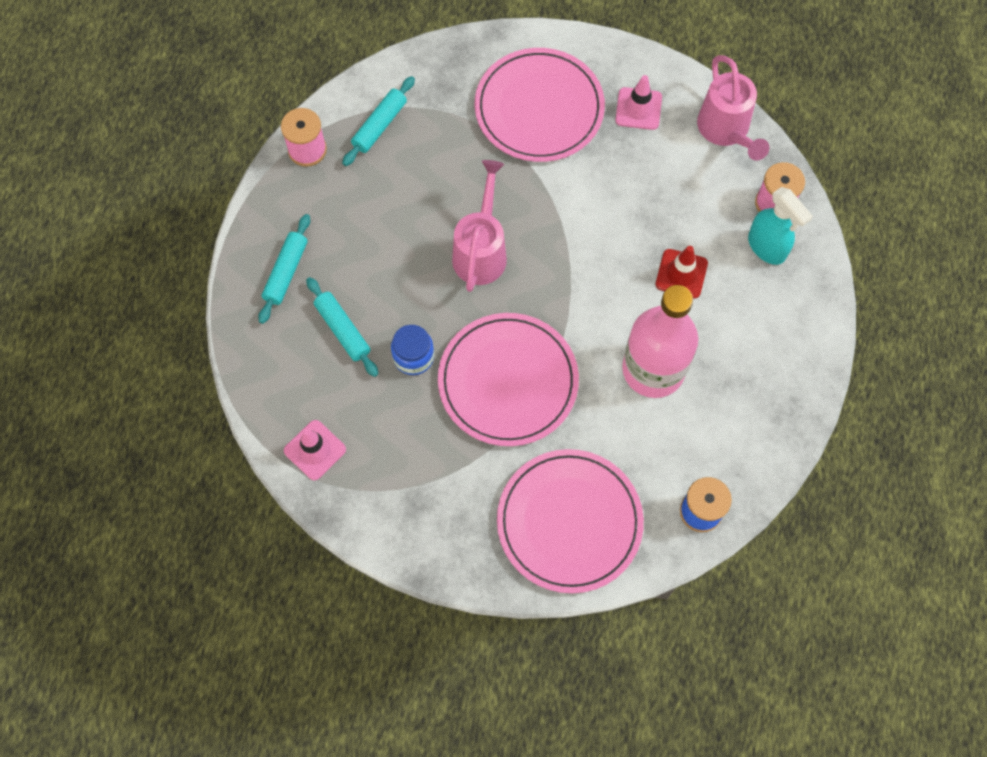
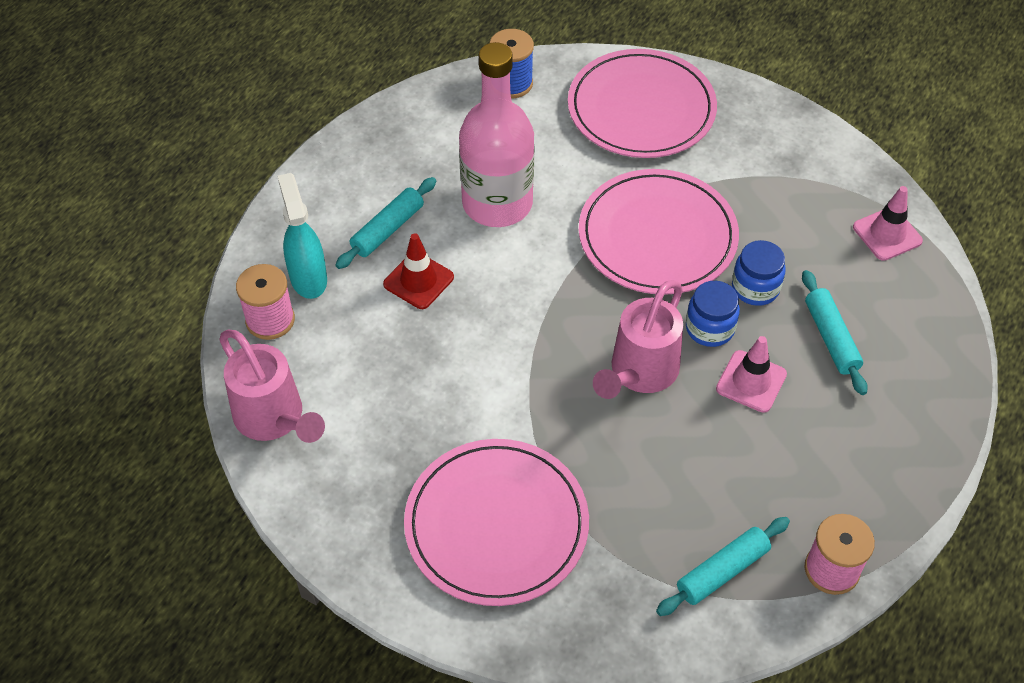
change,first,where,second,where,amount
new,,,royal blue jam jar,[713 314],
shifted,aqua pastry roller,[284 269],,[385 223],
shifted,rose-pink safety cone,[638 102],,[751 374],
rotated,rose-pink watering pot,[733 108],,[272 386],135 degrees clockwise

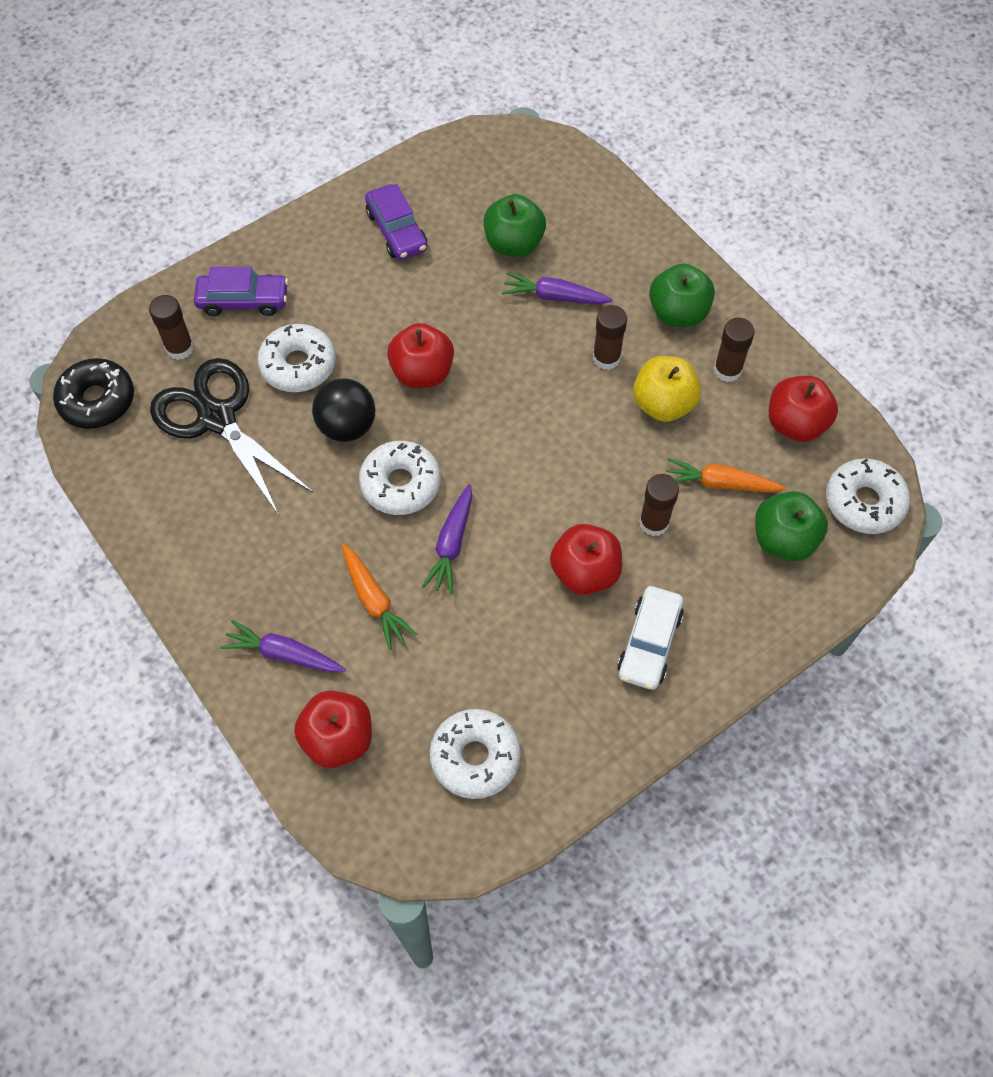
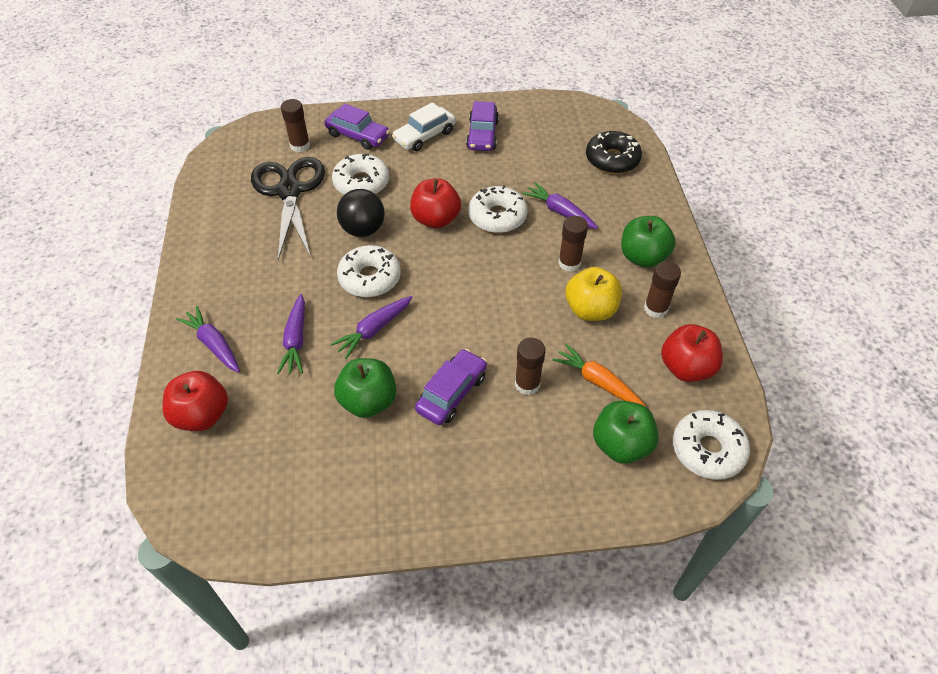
change,first,where,second,where,amount
shifted,black donut,[93 393],,[614 152],
shifted,pure white donut,[475 754],,[498 209],
shifted,emerald apple,[515 225],,[365 388],
shifted,pure white automobile,[650 638],,[424 126],
swapped,scarlet apple,[586 559],royal purple automobile,[451 387],
repainted,orange-coloured root vegetable,[379 597],royal purple root vegetable,[291 334],

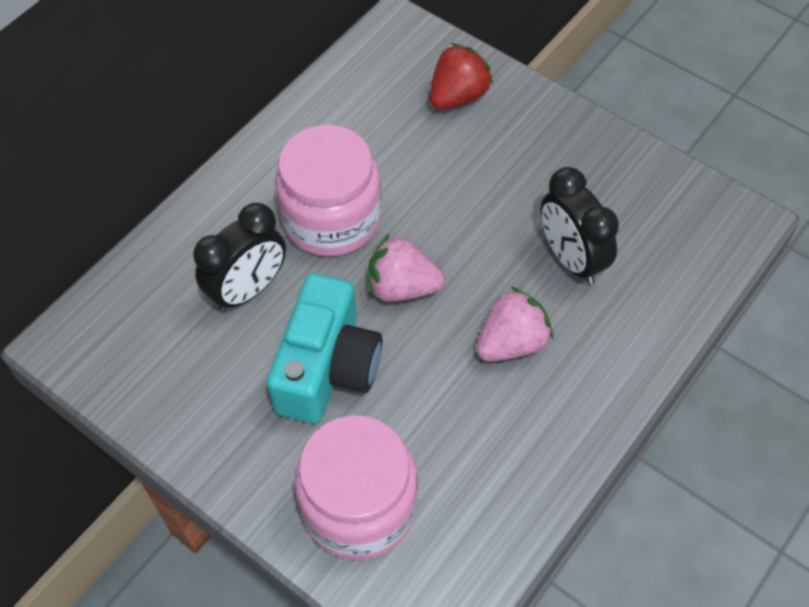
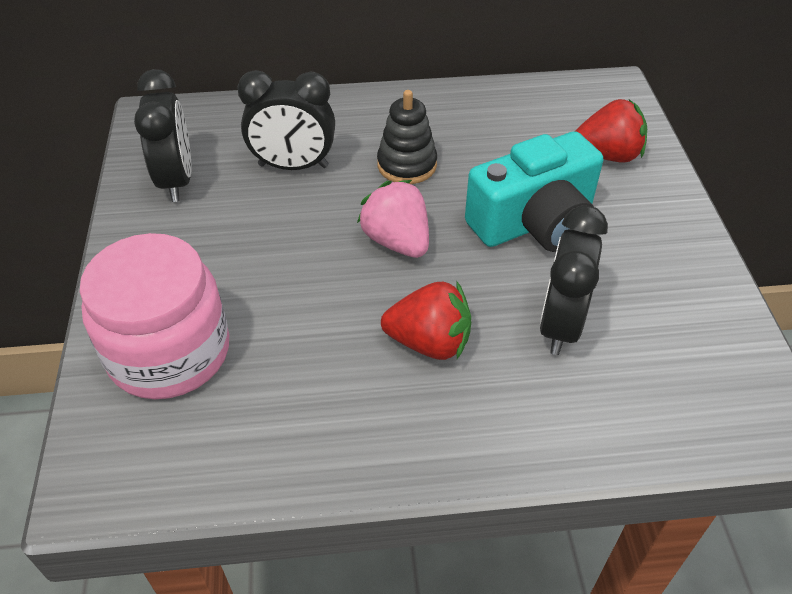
change,first,where,second,where,amount
new,,,black bedside clock,[163 135],
shifted,aqua compact camera,[325 348],,[534 191],
swapped,rose-pink jam jar,[328 190],black ring stacker,[407 137],
repainted,rose-pink toy strawberry,[515 324],scarlet toy strawberry,[426 321],

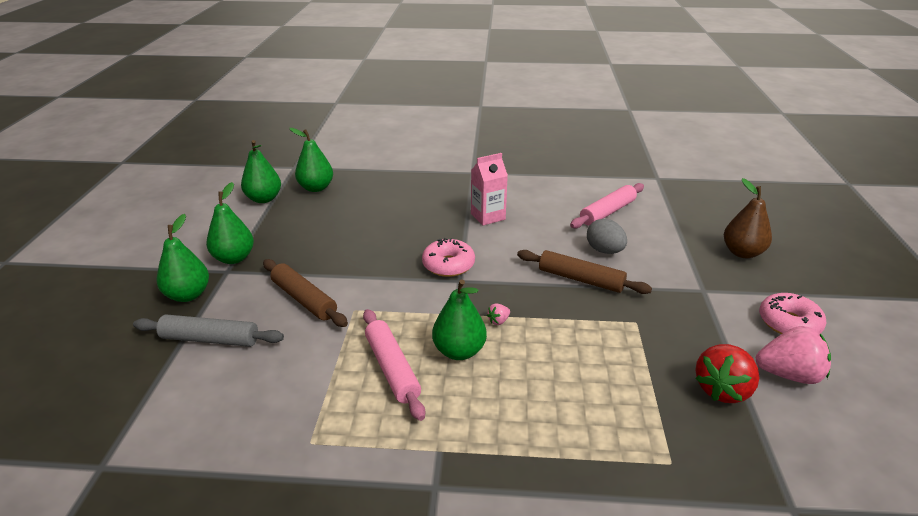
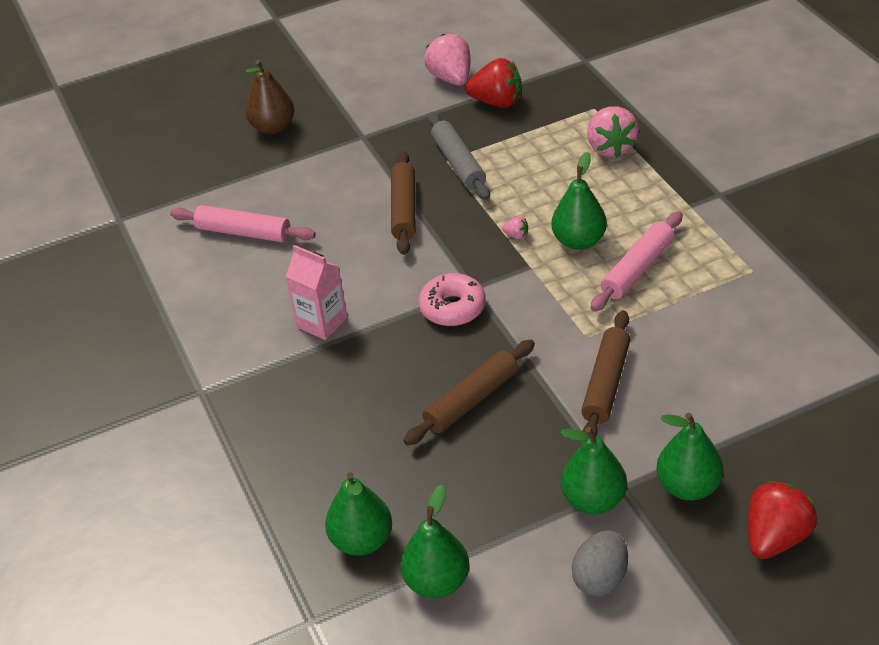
change,first,where,second,where,amount
gone,rose-pink donut,[793 313],,,
new,,,russet pastry roller,[469 392],
new,,,rose-pink toy strawberry,[613 131],
new,,,scarlet toy strawberry,[782 520],
shifted,gray pastry roller,[208 331],,[459 156],
shifted,gray egg shape,[607 236],,[600 563],

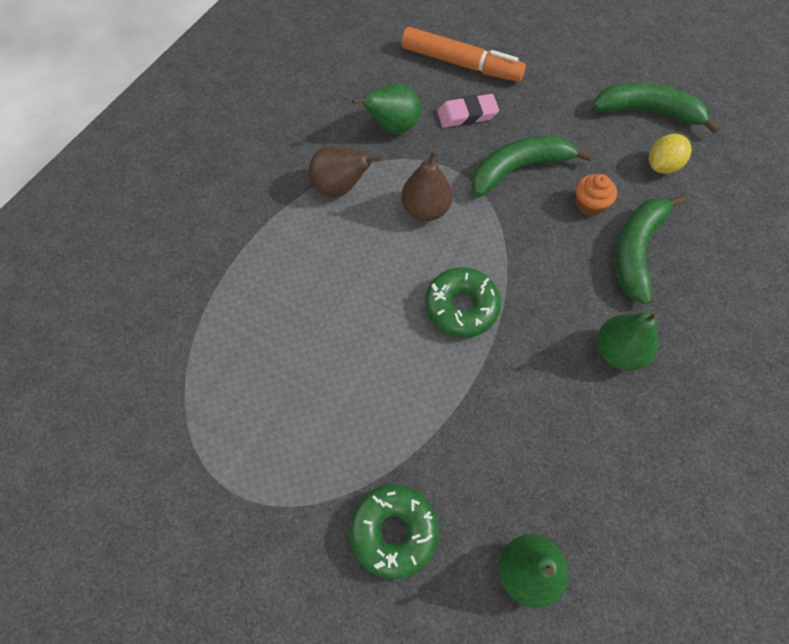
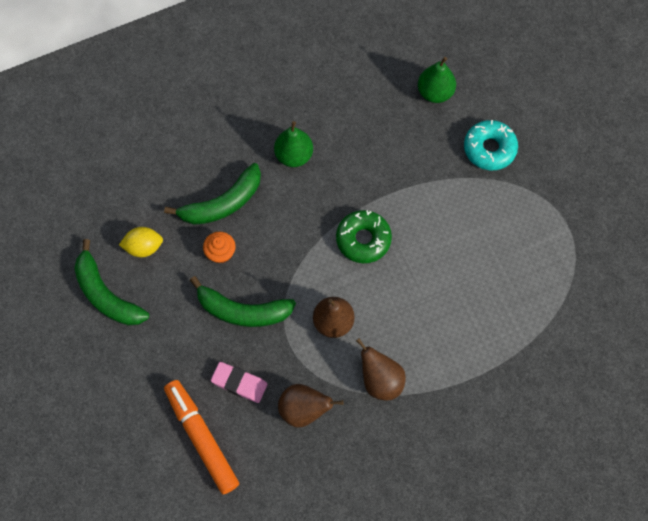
change,first,where,second,where,amount
repainted,emerald donut,[394 531],aqua donut,[491 145],
repainted,emerald toy pear,[386 109],russet toy pear,[311 406],

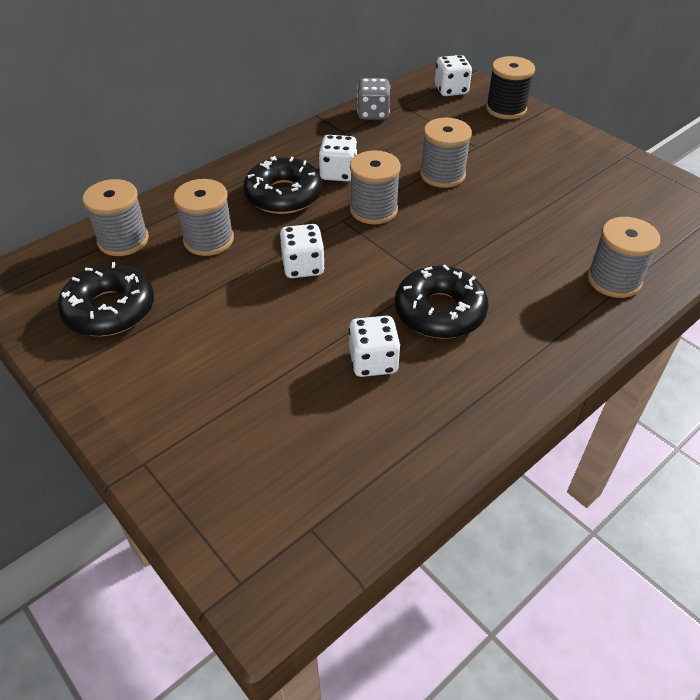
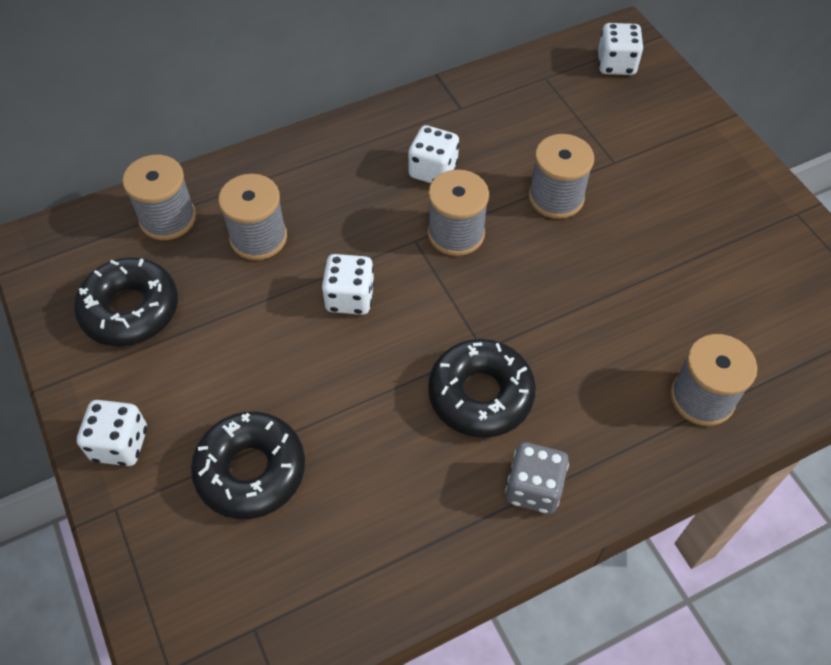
change,first,where,second,where,amount
gone,black spool,[510 87],,,
shifted,black donut,[282 185],,[248 465],
shifted,pure white game die,[375 346],,[112 433],
shifted,gray game die,[373 99],,[537 478],

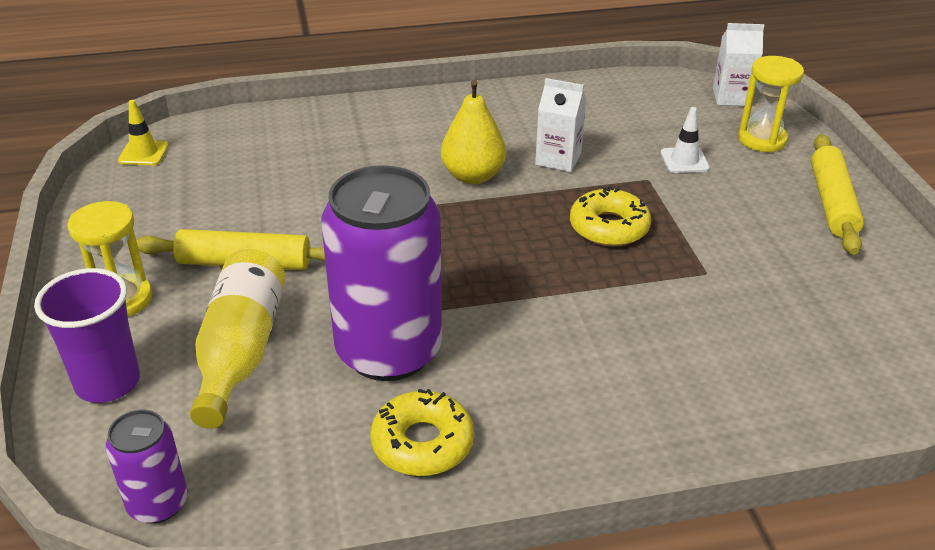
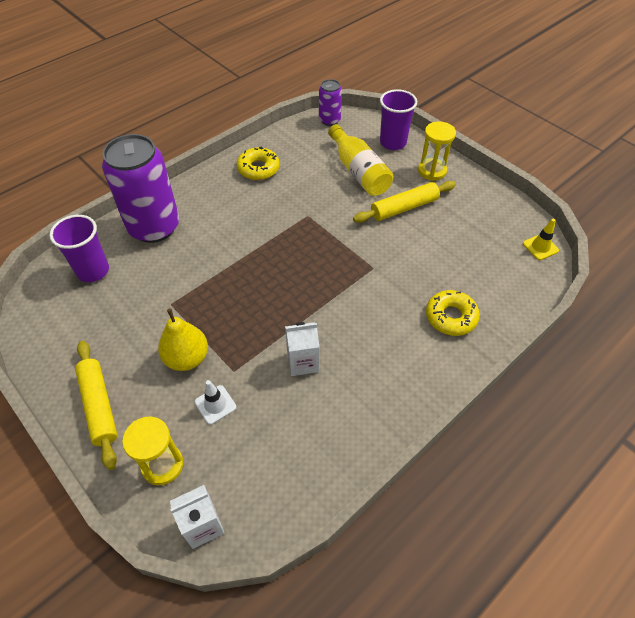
change,first,where,second,where,amount
new,,,royal purple cup,[79 248],
shifted,royal purple tin,[381 273],,[140 188],
shifted,bright yellow toy pear,[473 132],,[183 339],
shifted,bright yellow donut,[610 216],,[453 313],

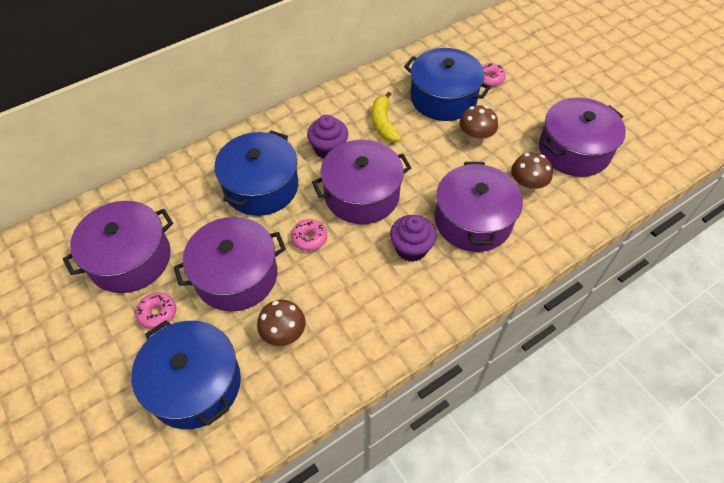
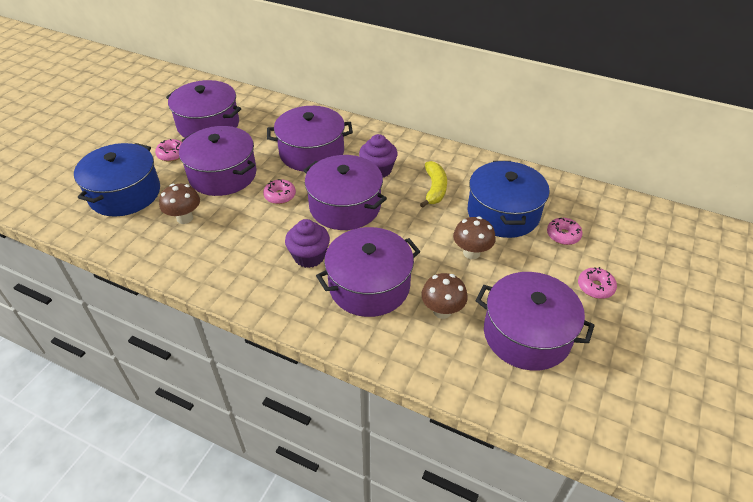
change,first,where,second,where,amount
new,,,rose-pink donut,[597 283],
repainted,royal blue cooking pot,[256 173],royal purple cooking pot,[310 139],
rotated,bright yellow banana,[386 116],,[433 184],135 degrees clockwise

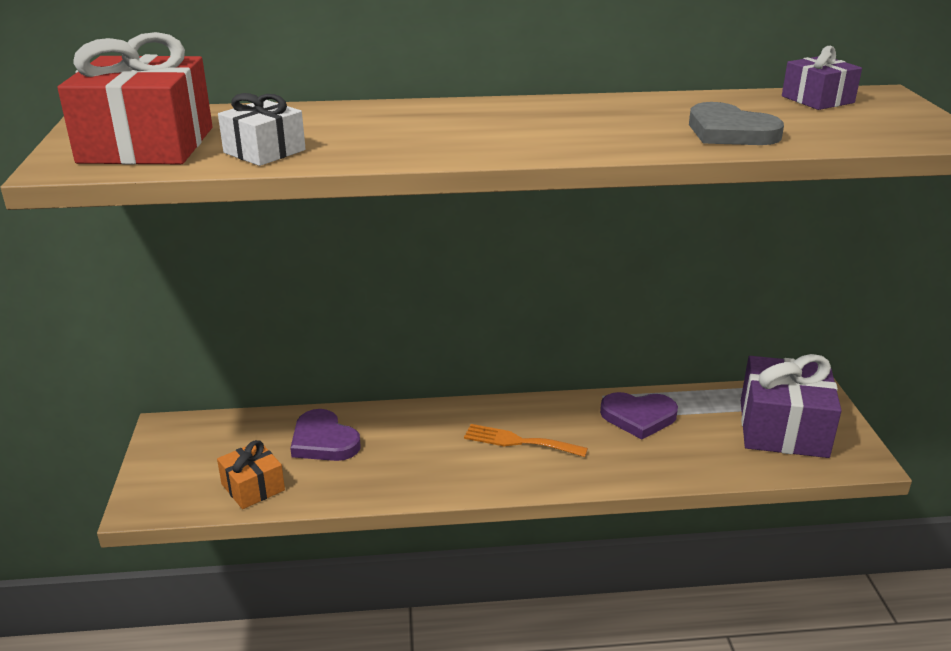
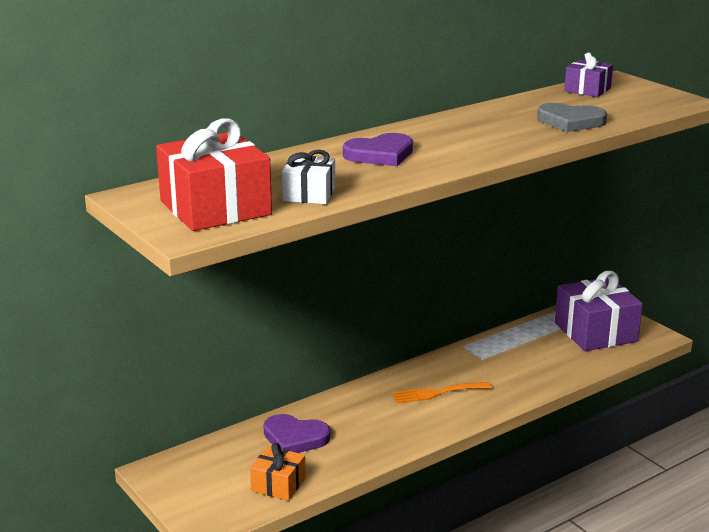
change,first,where,second,where,amount
shifted,royal purple heart shape,[639 416],,[378 149],

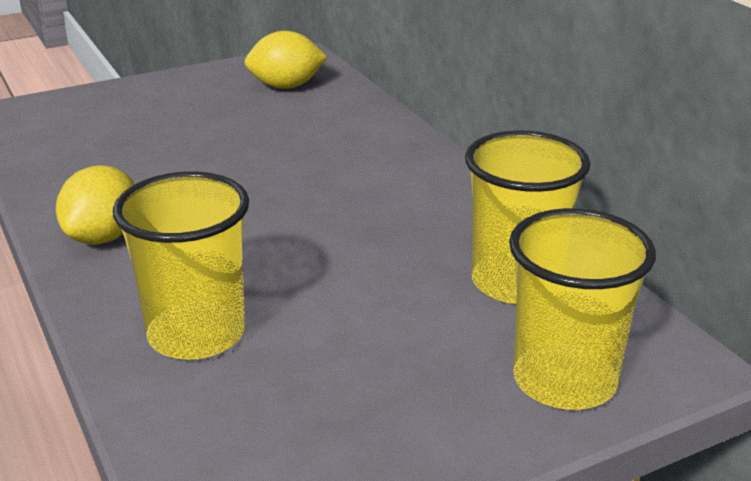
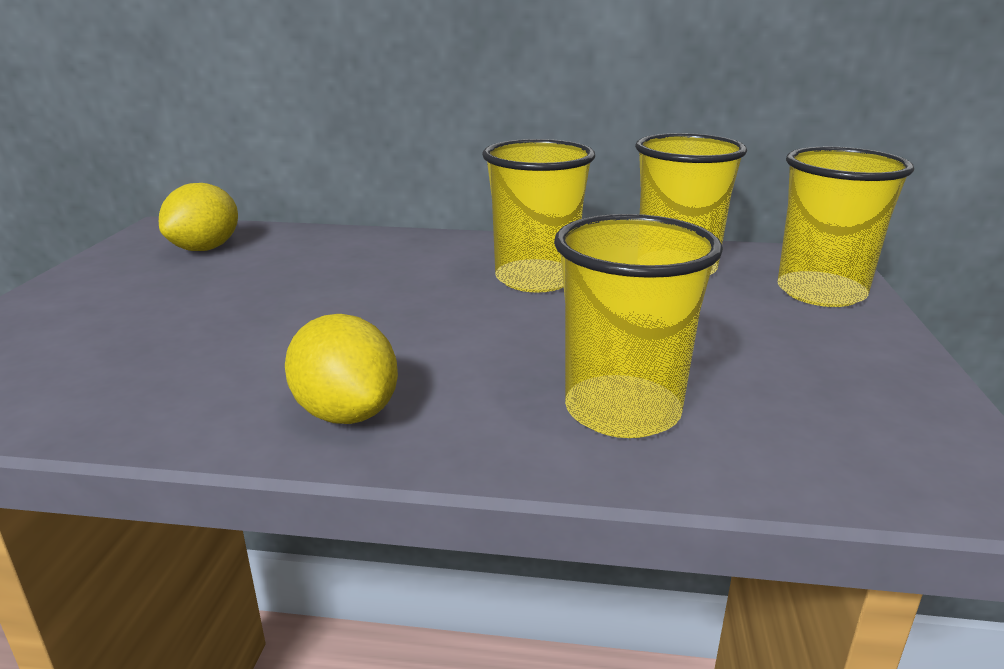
change,first,where,second,where,amount
new,,,bright yellow cup,[538 216],

